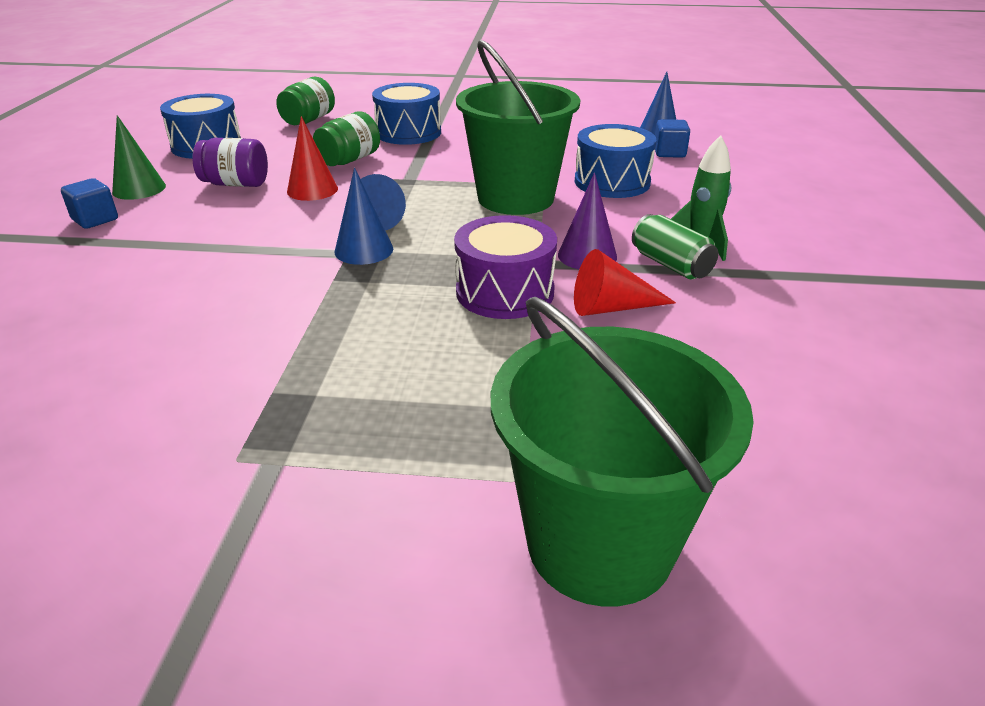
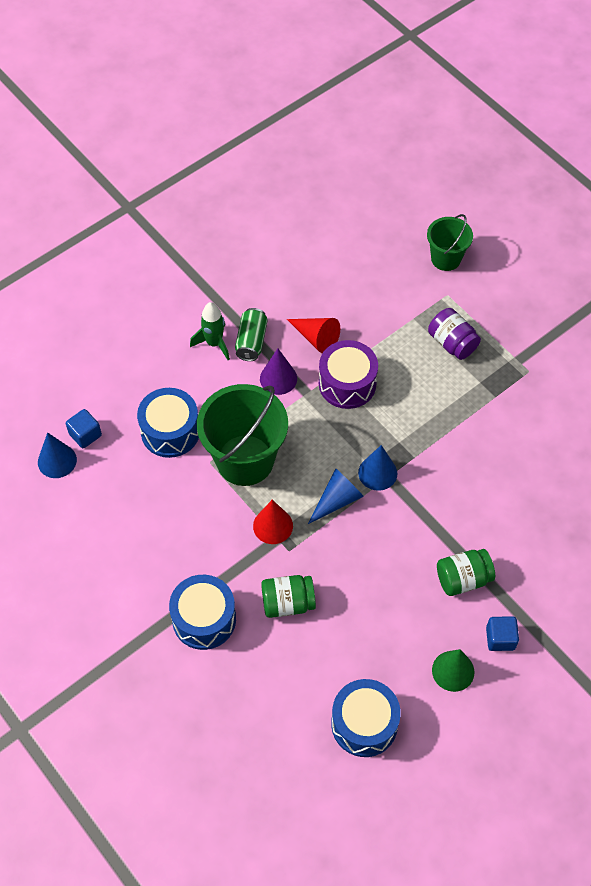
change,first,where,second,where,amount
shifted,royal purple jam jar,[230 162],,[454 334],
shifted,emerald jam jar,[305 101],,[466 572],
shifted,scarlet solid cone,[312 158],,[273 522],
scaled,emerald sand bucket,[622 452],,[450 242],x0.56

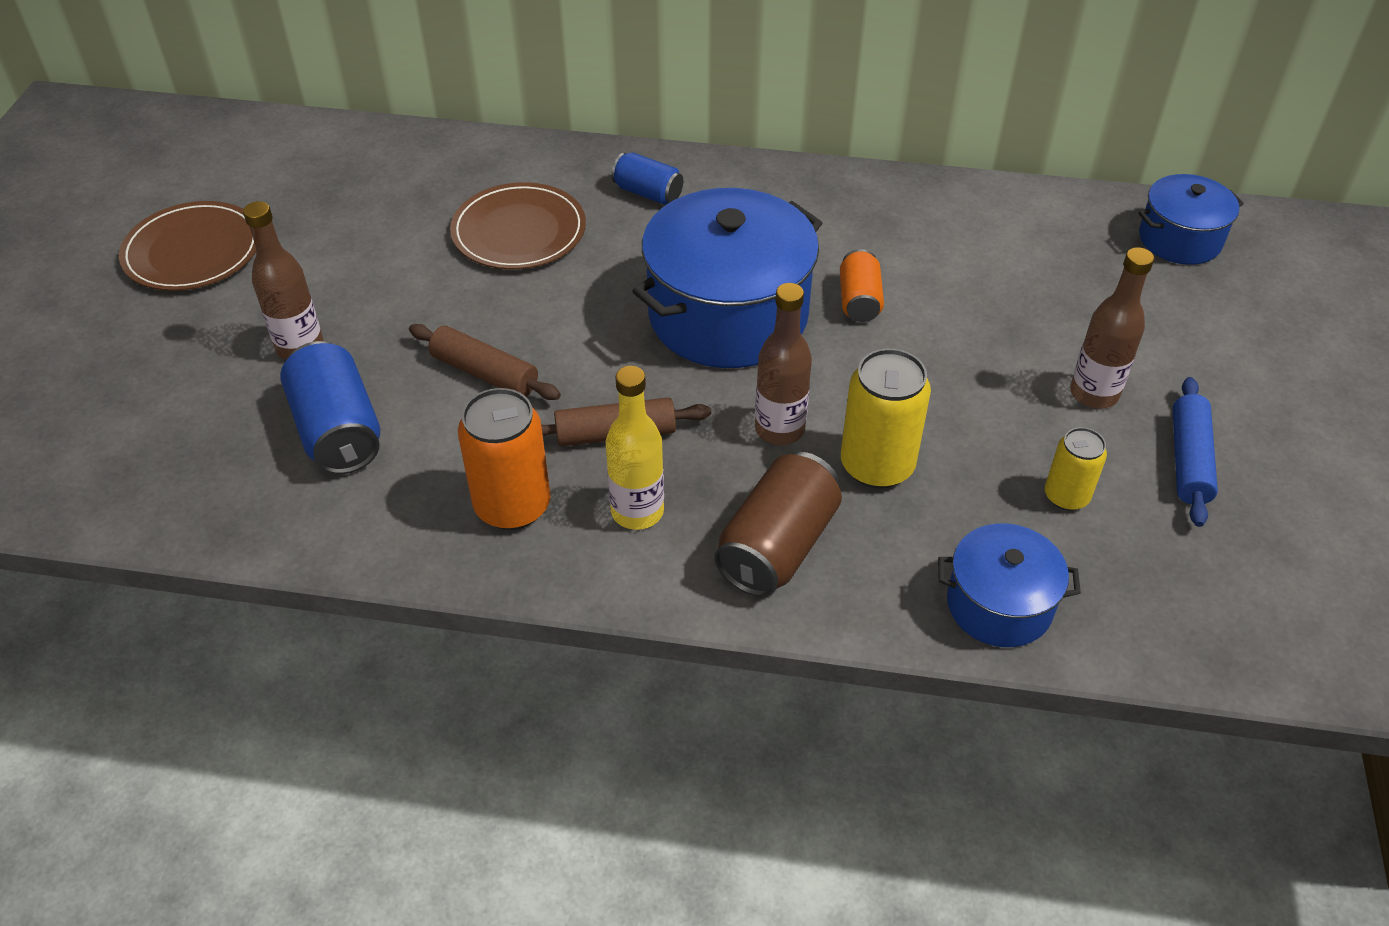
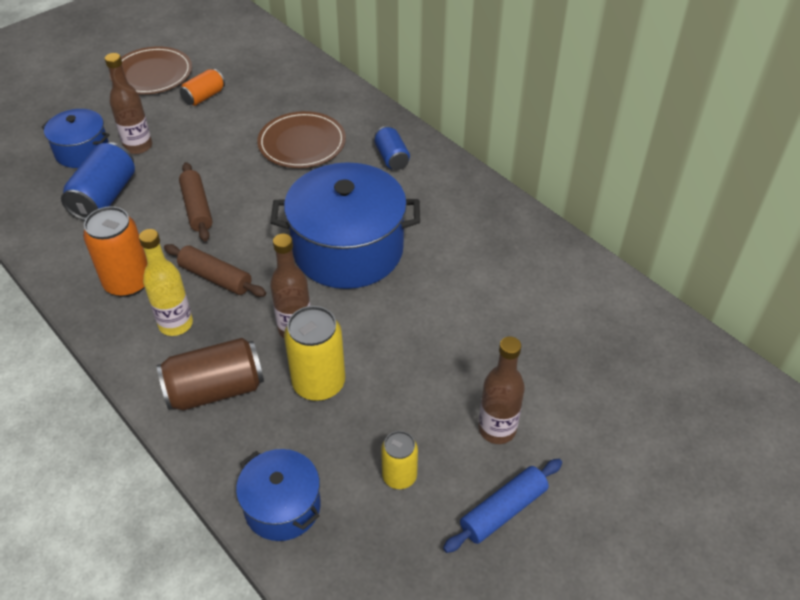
change,first,where,second,where,amount
shifted,orange-coloured tin,[862 285],,[202 87],
shifted,royal blue cooking pot,[1191 219],,[75 138],

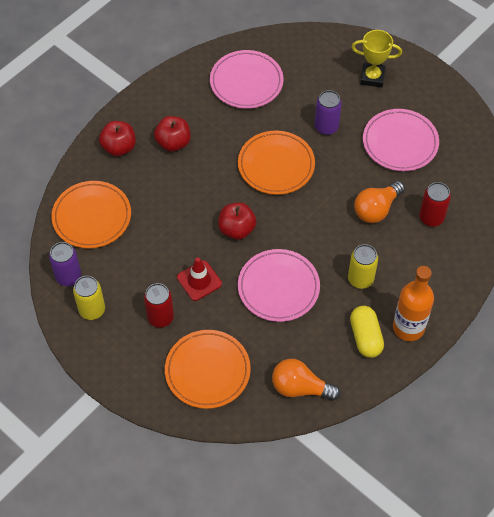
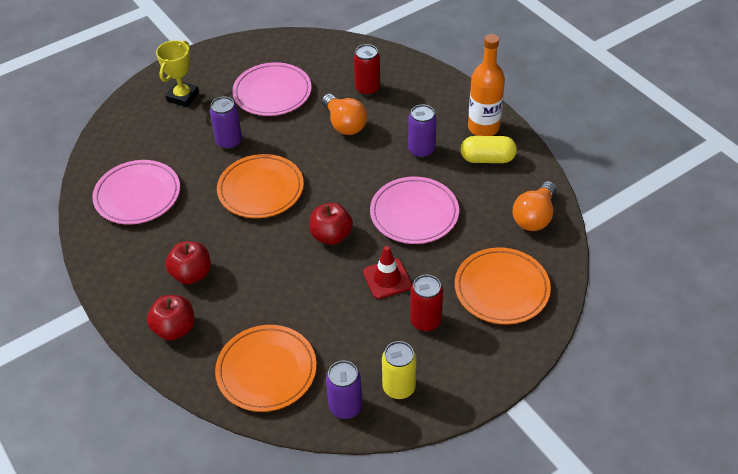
change,first,where,second,where,amount
repainted,bright yellow tin,[363 266],royal purple tin,[422 131],

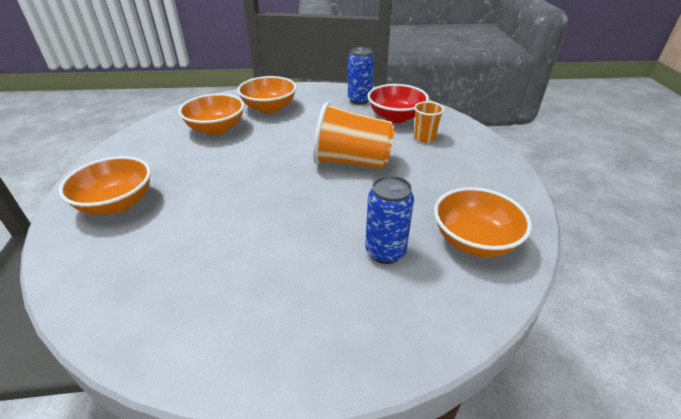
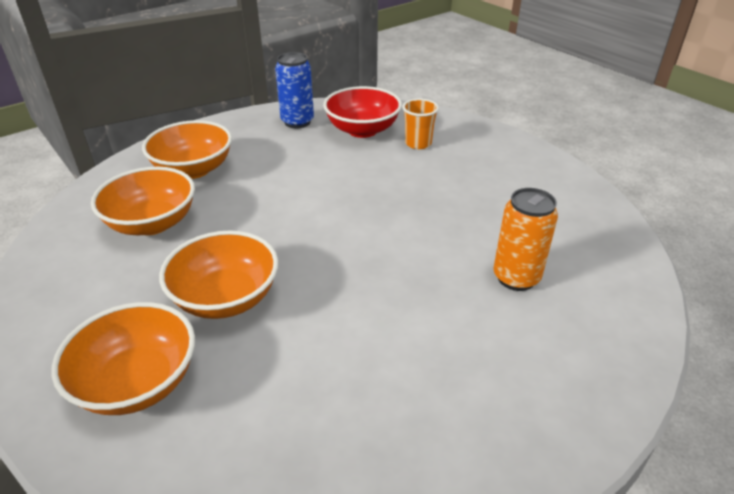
change,first,where,second,where,amount
gone,orange-coloured cup,[354 135],,,
shifted,orange-coloured deep dish,[483 222],,[218 275],
repainted,royal blue tin,[389 219],orange-coloured tin,[526 239],

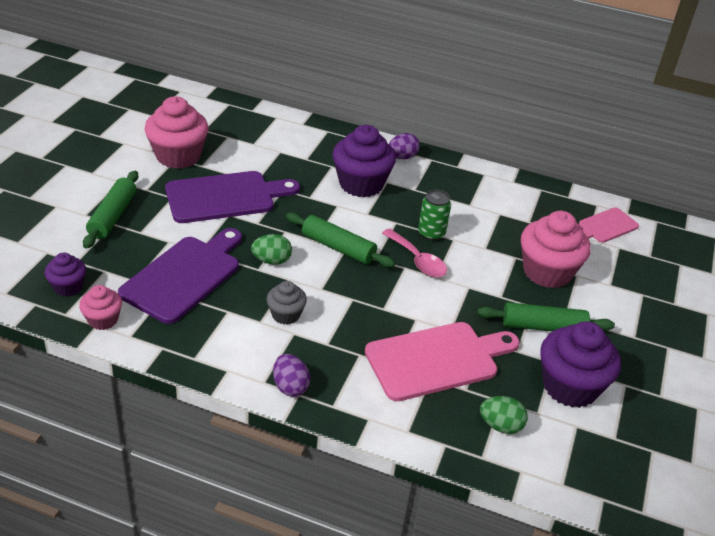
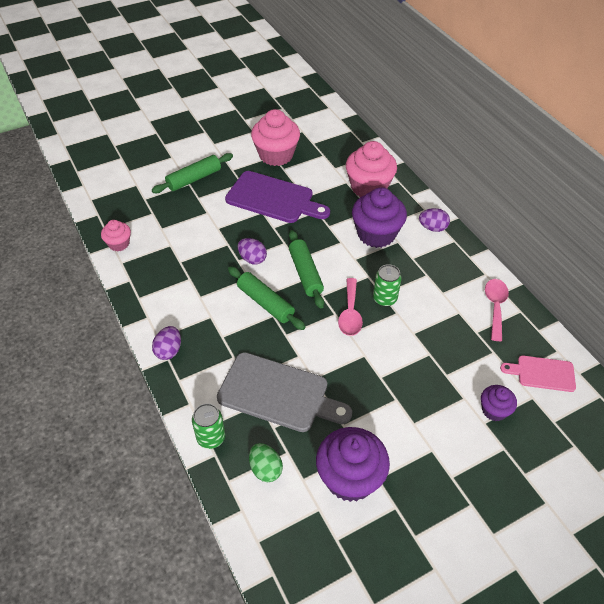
change,first,where,second,where,amount
gone,royal purple bread board,[180 276],,,
gone,gray muffin,[287 303],,,
new,,,emerald tin,[208 426],
new,,,rose-pink spoon,[497 310],
shifted,royal purple muffin,[65 274],,[499 403],
shifted,emerald pastry roller,[546 316],,[267 298],
shifted,rose-pink muffin,[556 249],,[371 169],
repainted,emerald egg shape,[271 249],royal purple egg shape,[252 251],
repainted,rose-pink bread board,[442 361],gray bread board,[284 392],

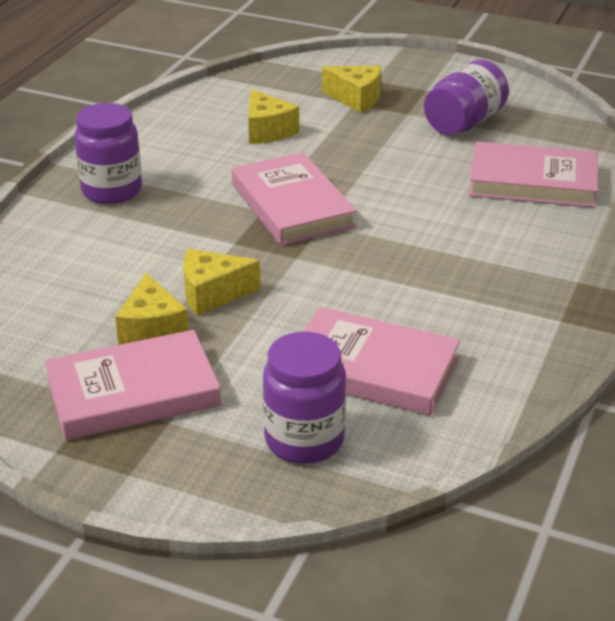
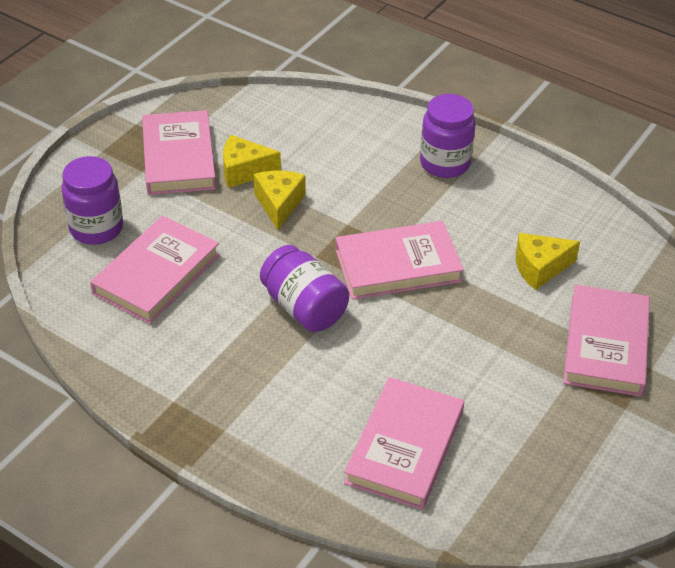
change,first,where,second,where,amount
shifted,royal purple jam jar,[466 97],,[304 288],
swapped,bright yellow piece of cheese,[351 89],rose-pink hardback,[606 341],

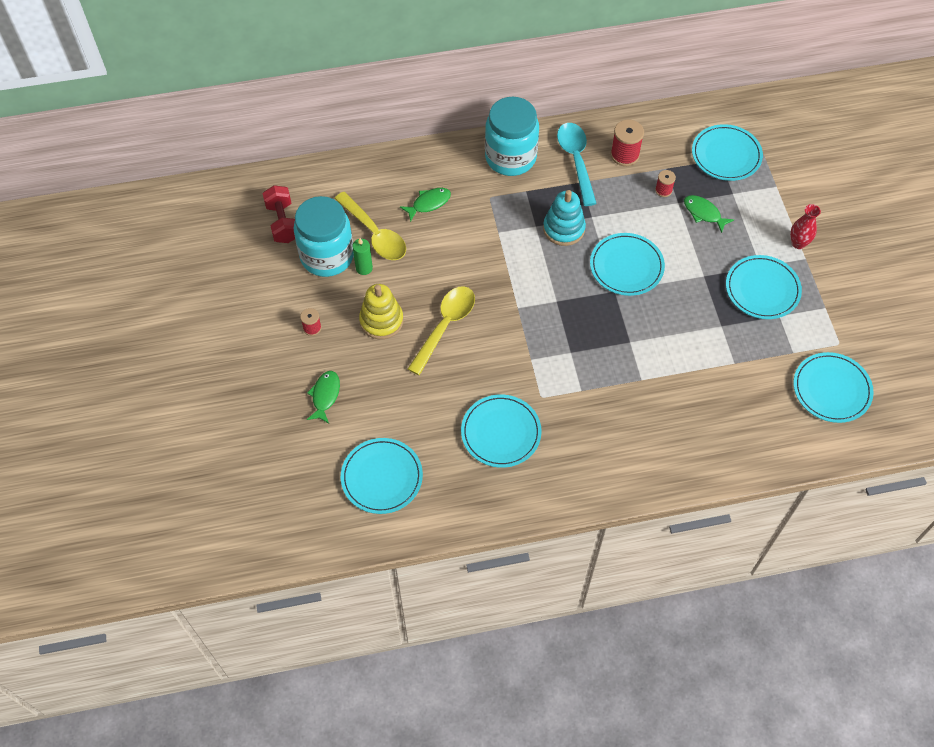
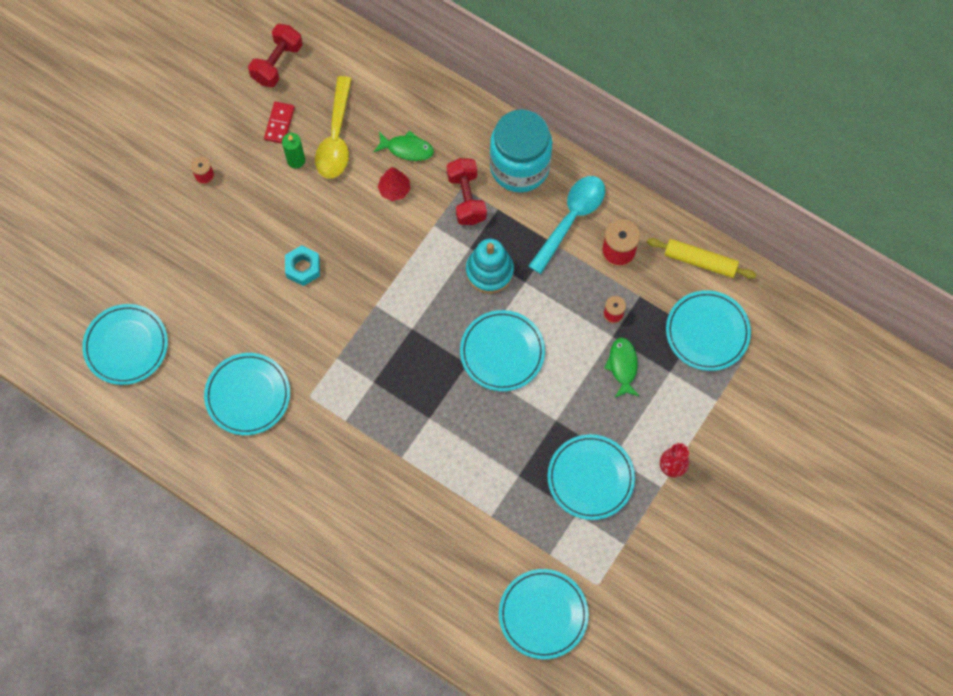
change,first,where,second,where,amount
gone,emerald fish figure,[323 397],,,
gone,bright yellow ring stacker,[381 311],,,
new,,,scarlet tree,[394 184],
new,,,scarlet free weight,[467 191],
new,,,bright yellow pastry roller,[702 258],
swapped,aqua jam jar,[324 236],scarlet domino piece,[279 123],
swapped,bright yellow spoon,[441 330],aqua hexagon nut,[302 265],

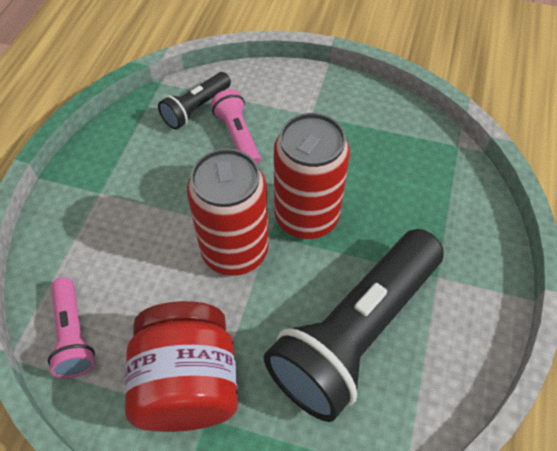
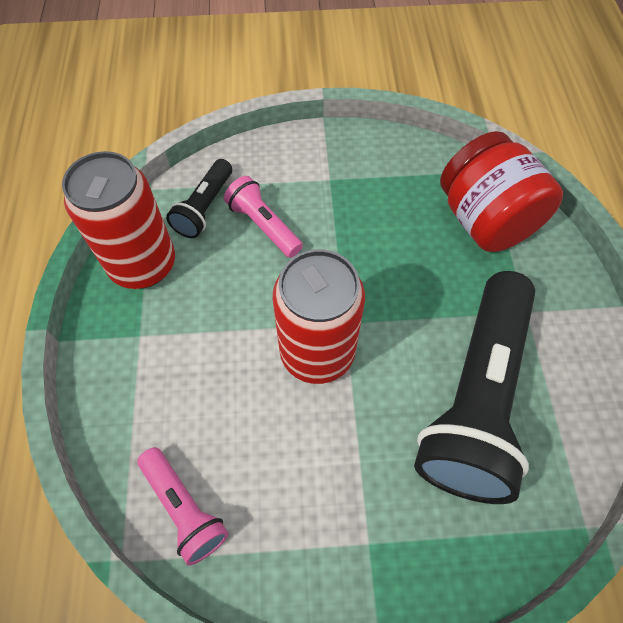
change,first,where,second,where,amount
shifted,scarlet jam jar,[181 366],,[501 191],
shifted,scarlet tin,[312 176],,[118 220],

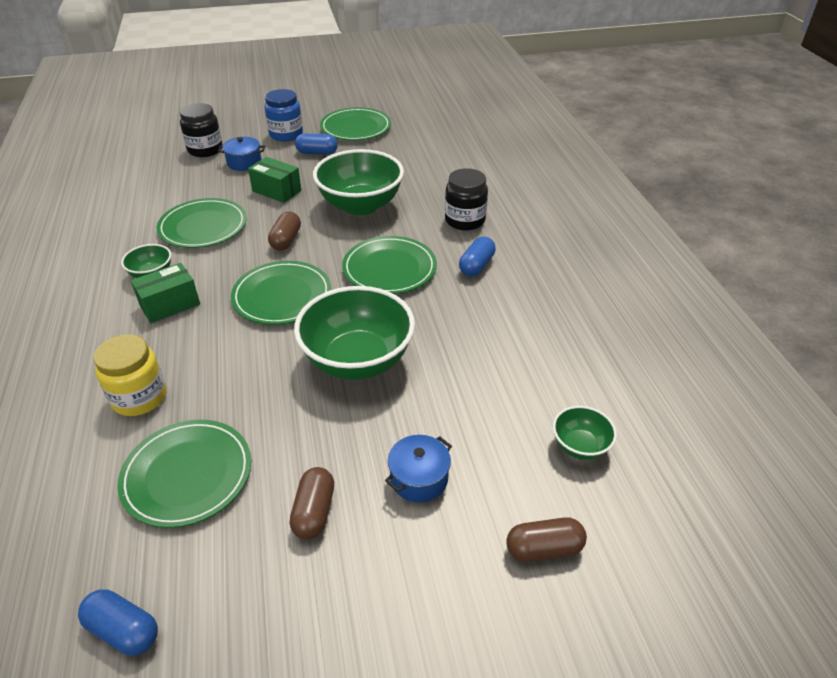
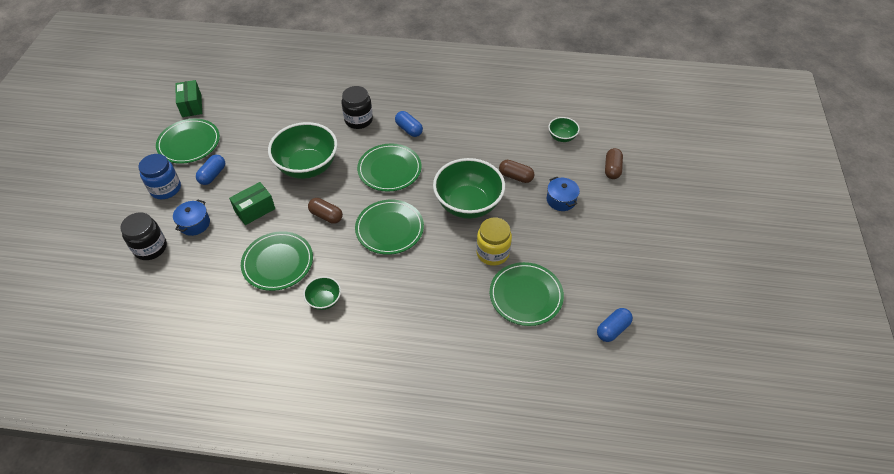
change,first,where,second,where,amount
shifted,bright yellow jam jar,[130 375],,[494 241],
shifted,emerald parcel,[165 293],,[188 98],
shifted,russet pill,[312 503],,[516 171],

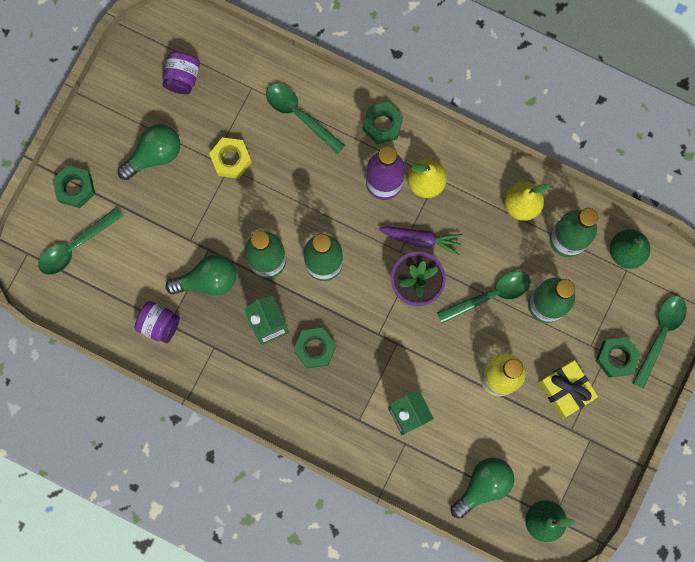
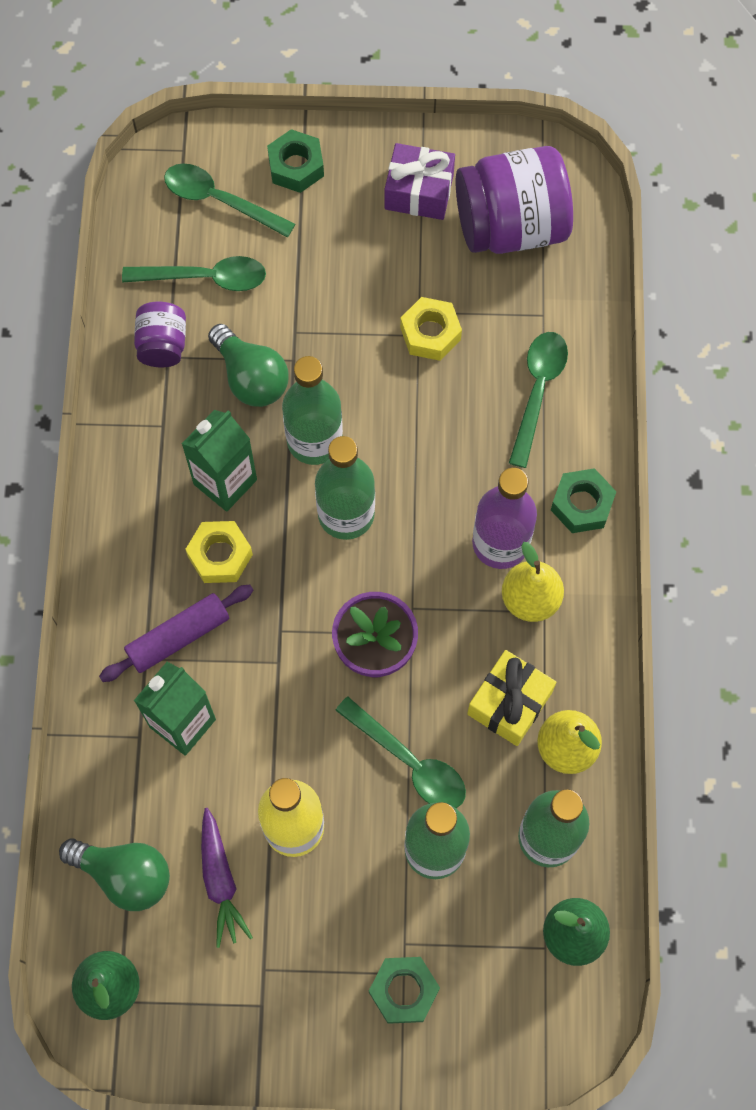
change,first,where,second,where,amount
gone,emerald light bulb,[149 152],,,
new,,,royal purple pastry roller,[176 633],
new,,,royal purple wrapped gift,[419 181],
shifted,royal purple root vegetable,[420 241],,[227 878],
shifted,bright yellow wrapped gift,[568 389],,[511 698],
shifted,emerald spoon,[659 342],,[194 273],
repainted,emerald hexagon nut,[315 348],bright yellow hexagon nut,[219 552],
scaled,royal purple jam jar,[181 72],,[514 200],x1.96

